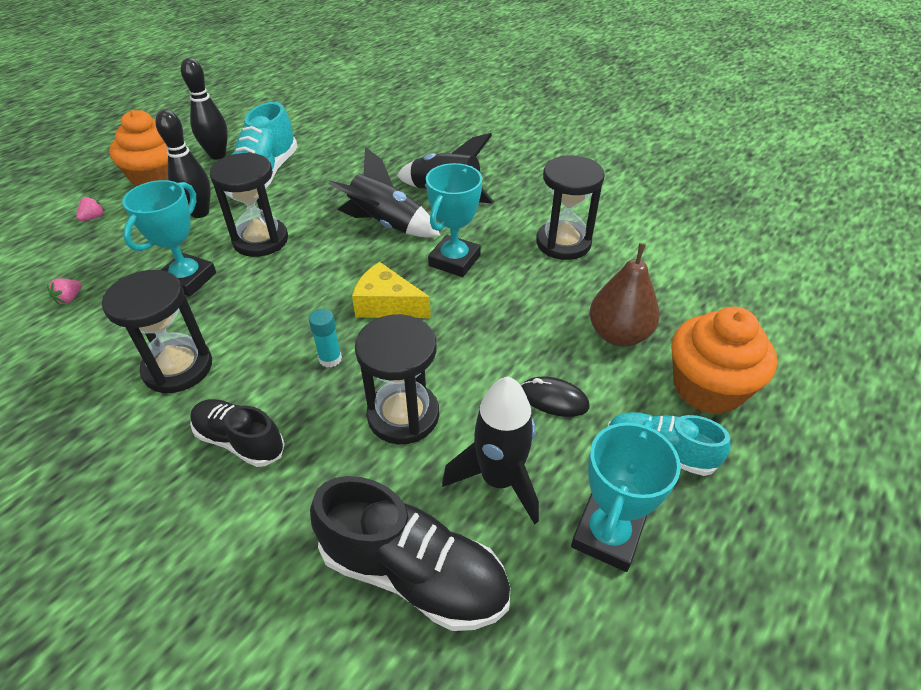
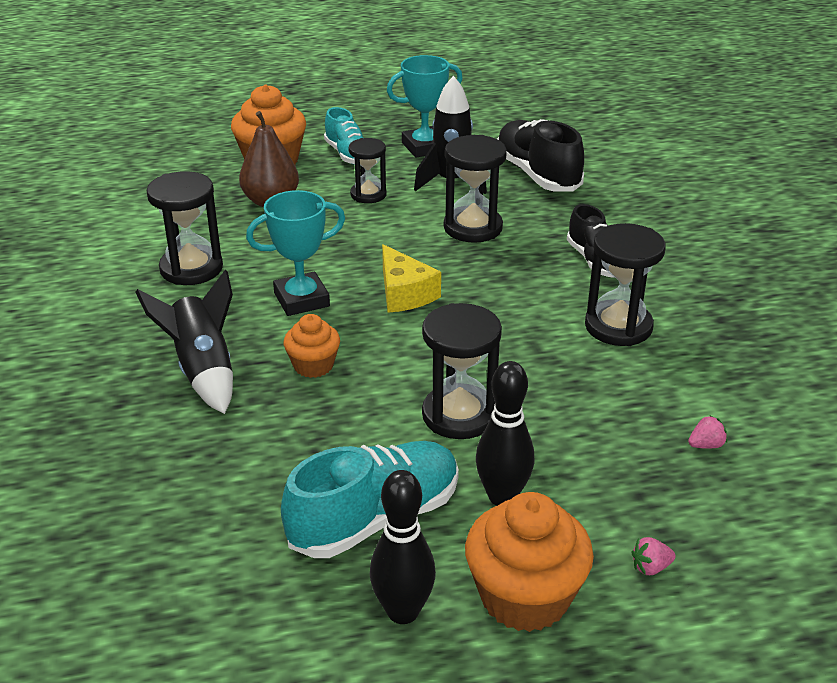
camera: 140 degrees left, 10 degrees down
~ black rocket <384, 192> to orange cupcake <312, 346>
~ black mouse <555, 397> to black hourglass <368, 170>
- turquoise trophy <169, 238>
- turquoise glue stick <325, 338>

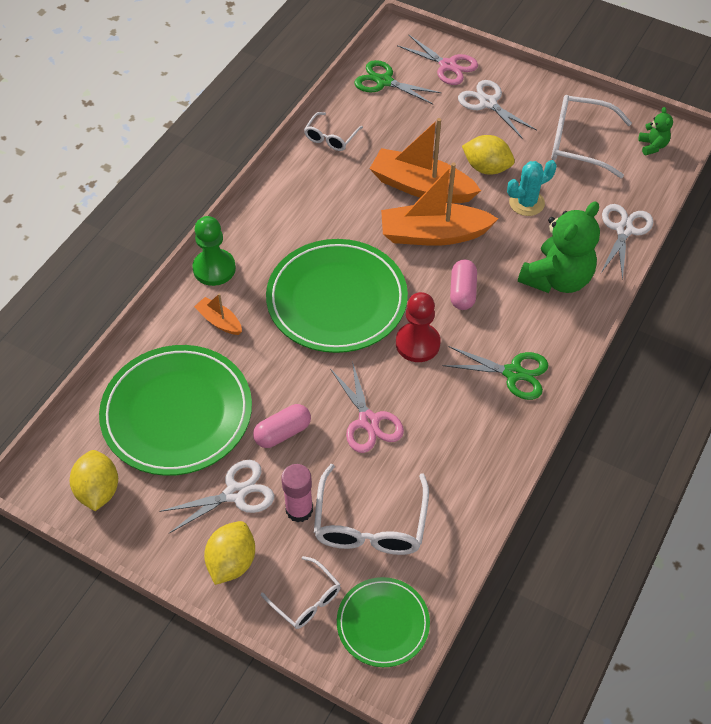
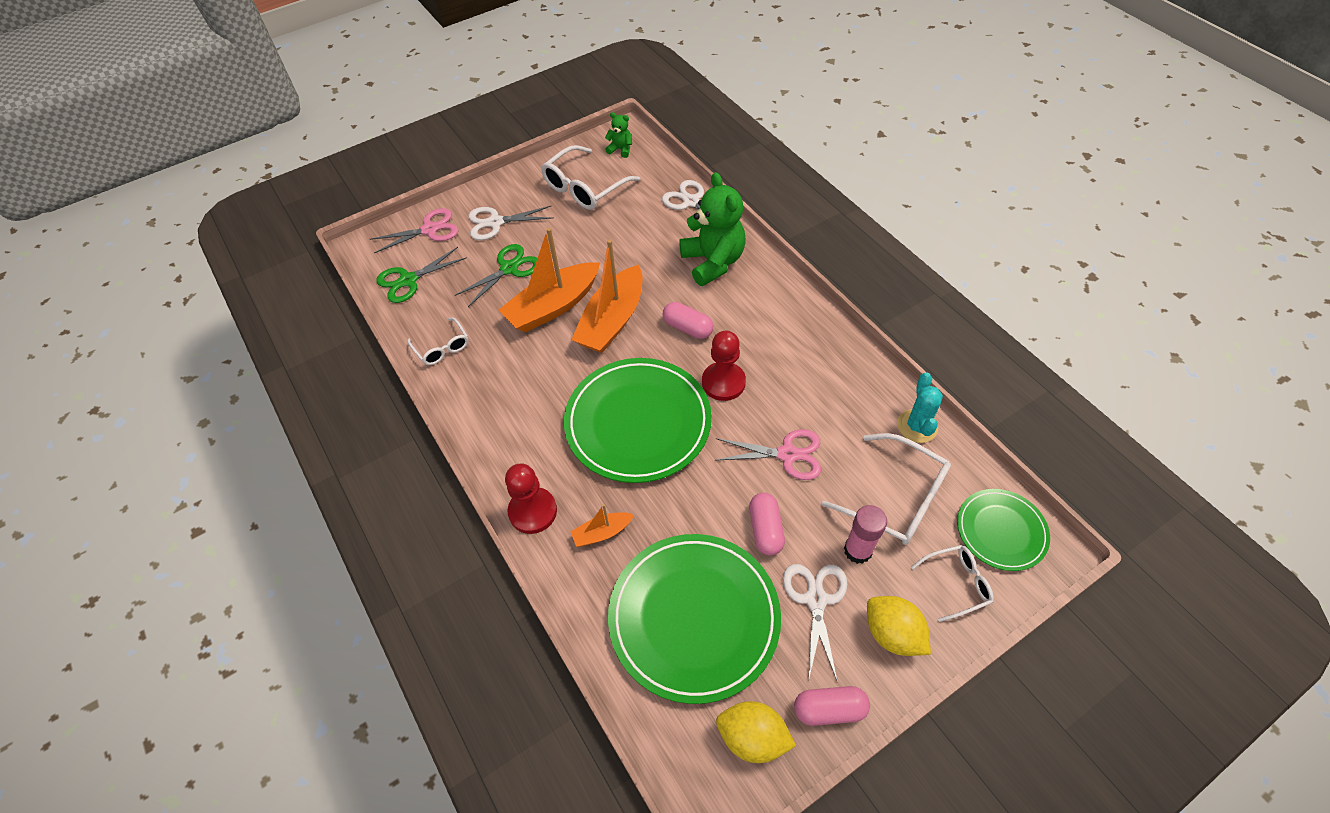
camera: 60 degrees left, 0 degrees up
~ green scissors <495, 373> to <496, 275>
~ green pawn <214, 251> to red pawn <531, 498>
+ pink capsule <832, 706>
~ turquoise cactus <532, 188> to <920, 408>
- yellow lemon <488, 155>

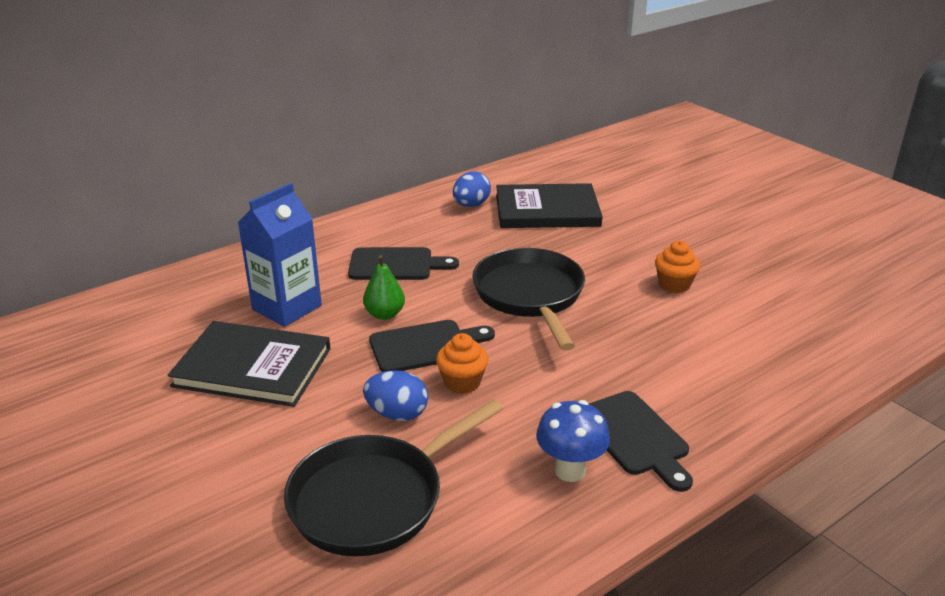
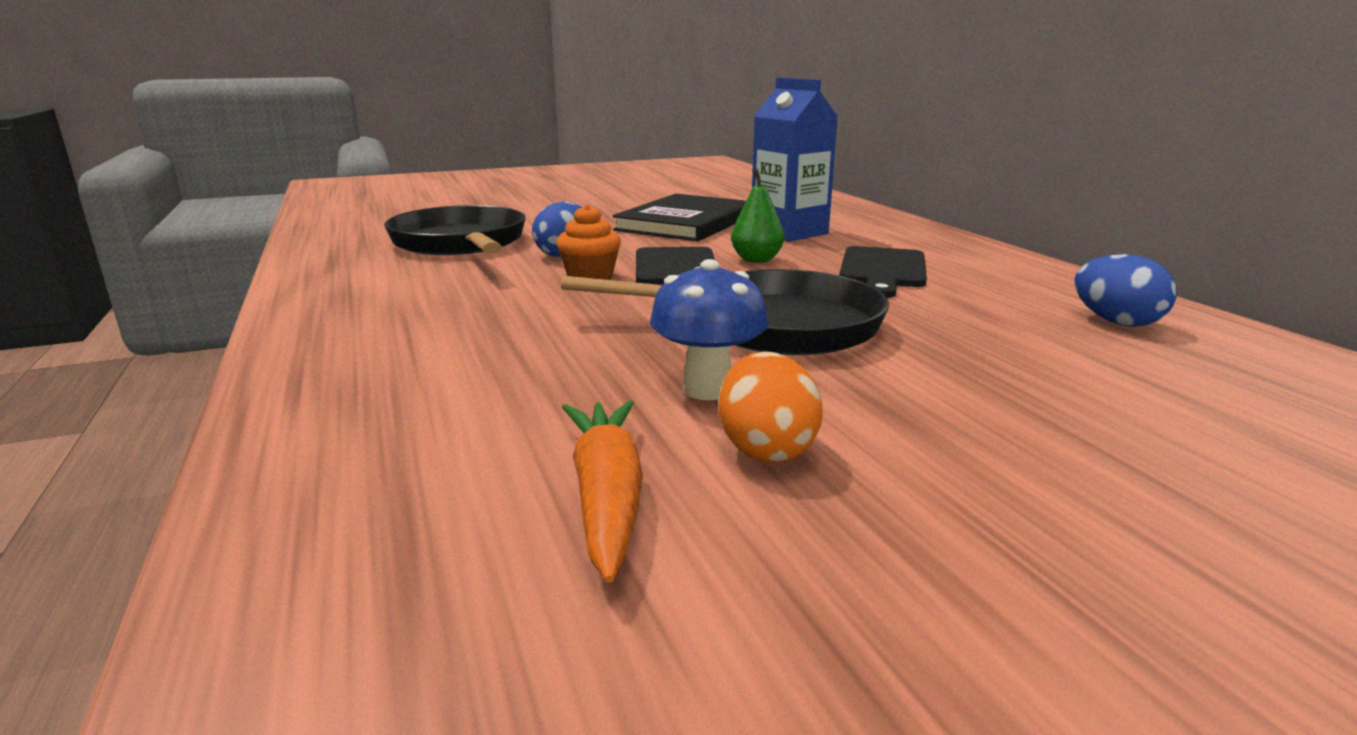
camera: 105 degrees right, 10 degrees down
+ orange carrot <602, 491>
~ blue mushroom <573, 441> to <709, 329>
~ orange cupcake <677, 267> to orange egg <771, 407>
- black book <549, 205>
- black cutting board <641, 441>

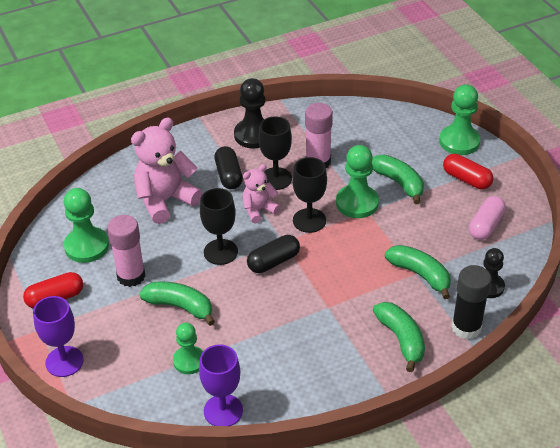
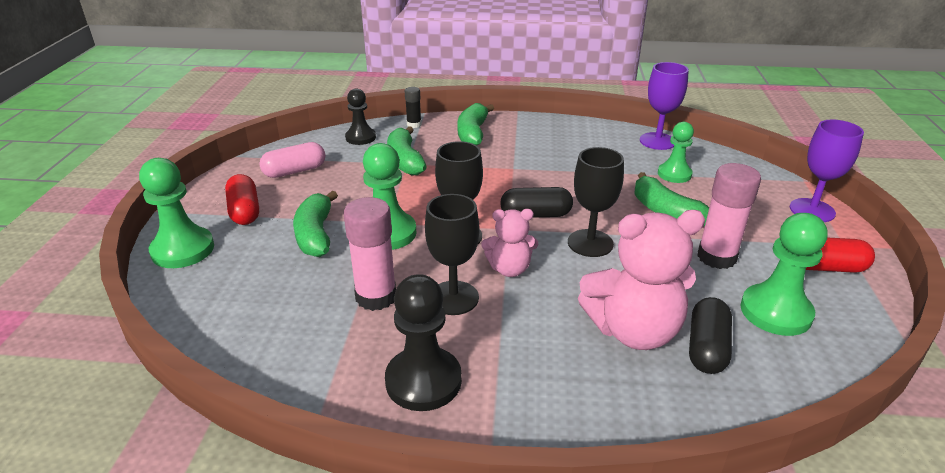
camera: 150 degrees left, 10 degrees down
~ black glue stick <471, 302> = <413, 107> x0.53
~ black capsule <228, 167> to <710, 335>

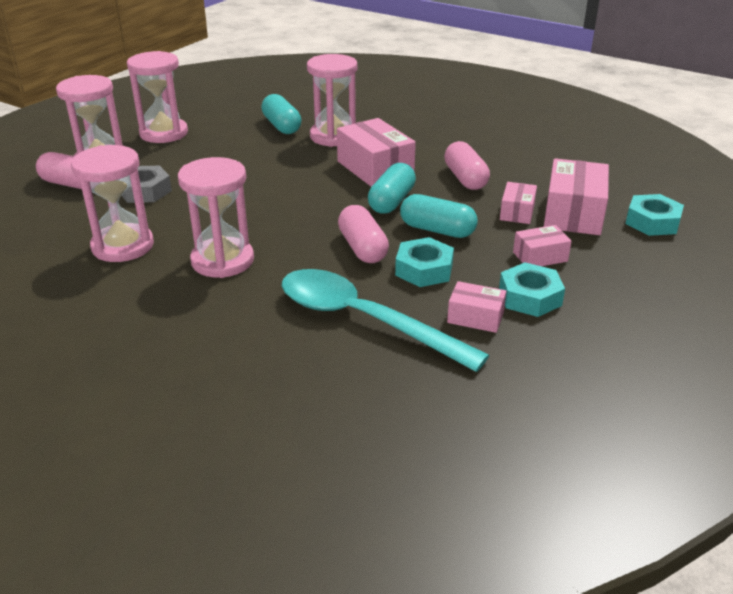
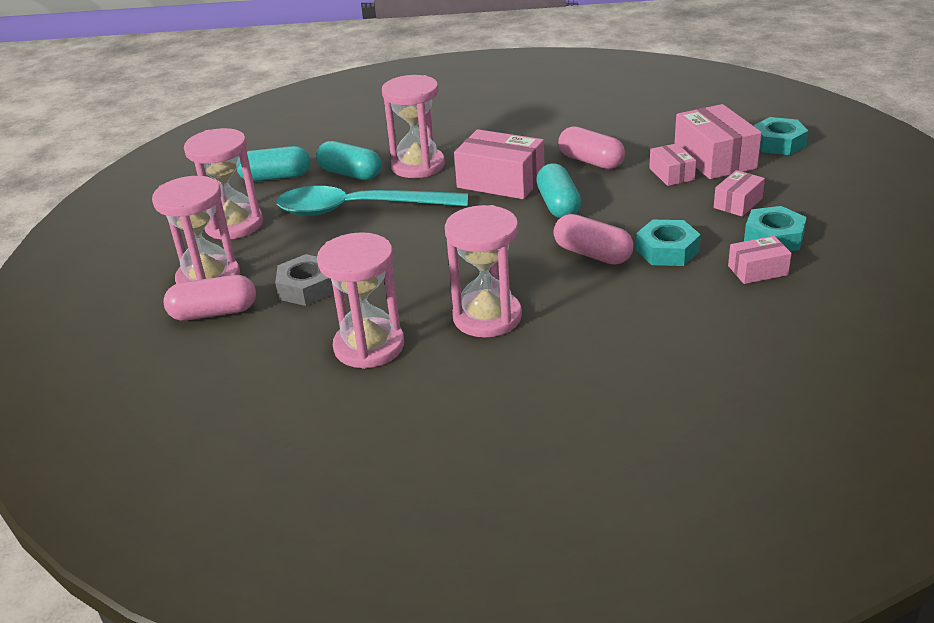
camera: 30 degrees left, 0 degrees up
~ turquoise capsule <439, 216> to <273, 164>
~ turquoise spoon <385, 320> to <372, 201>

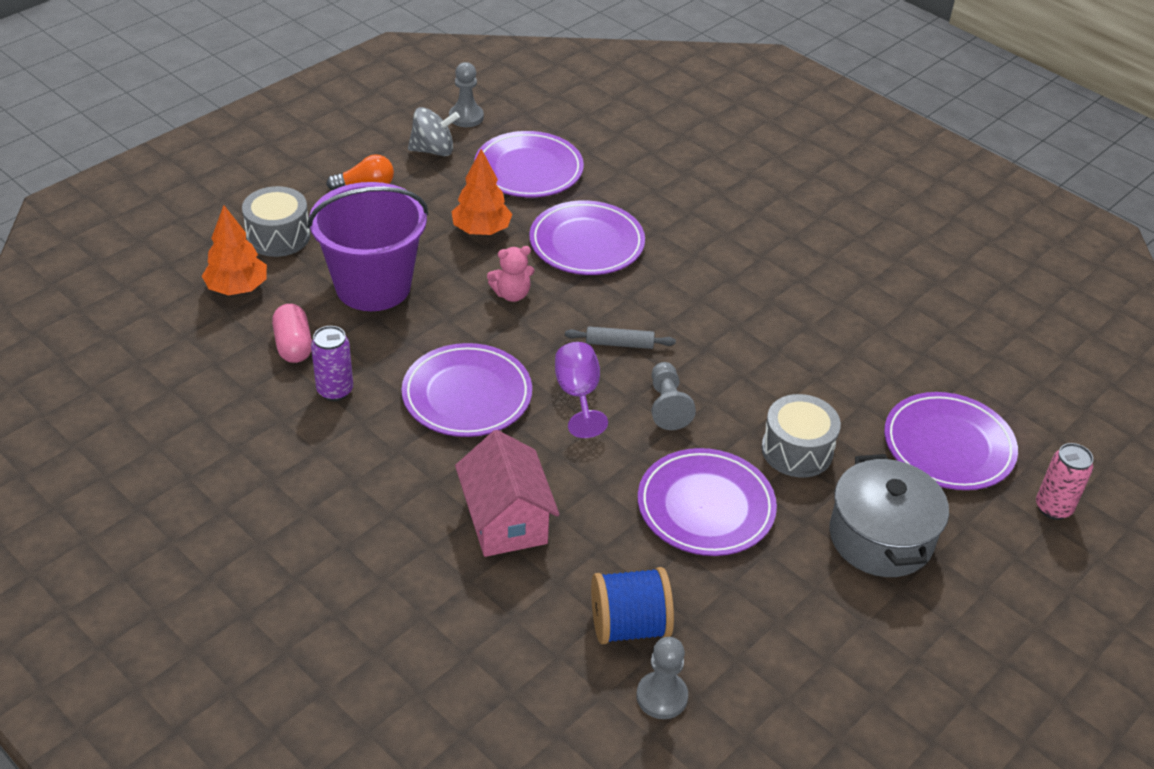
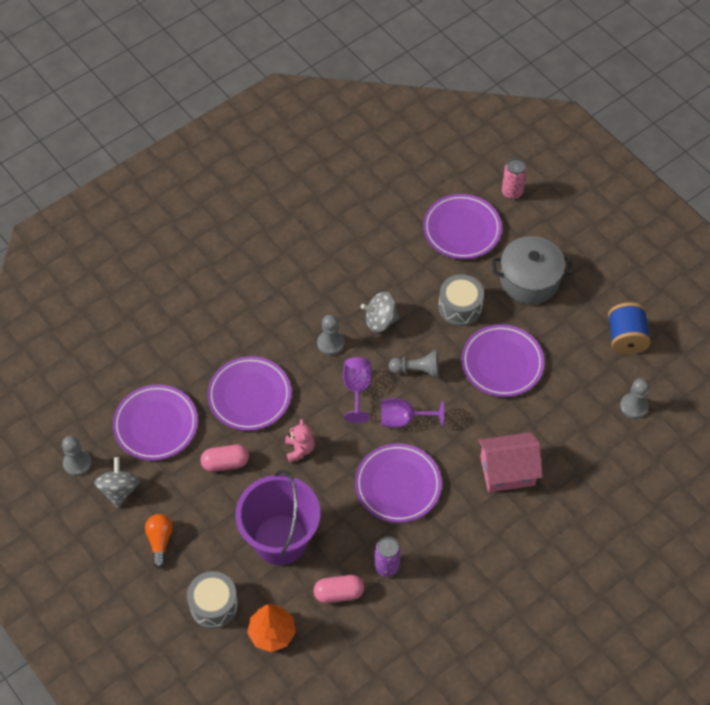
camera: 80 degrees left, 15 degrees up
~ orange tree <482, 192> to pink capsule <225, 458>
+ grey pawn <330, 334>
~ grey rolling pin <620, 337> to purple goblet <357, 390>
+ grey spinning top <380, 312>
~ blue spool <632, 606> to <629, 328>

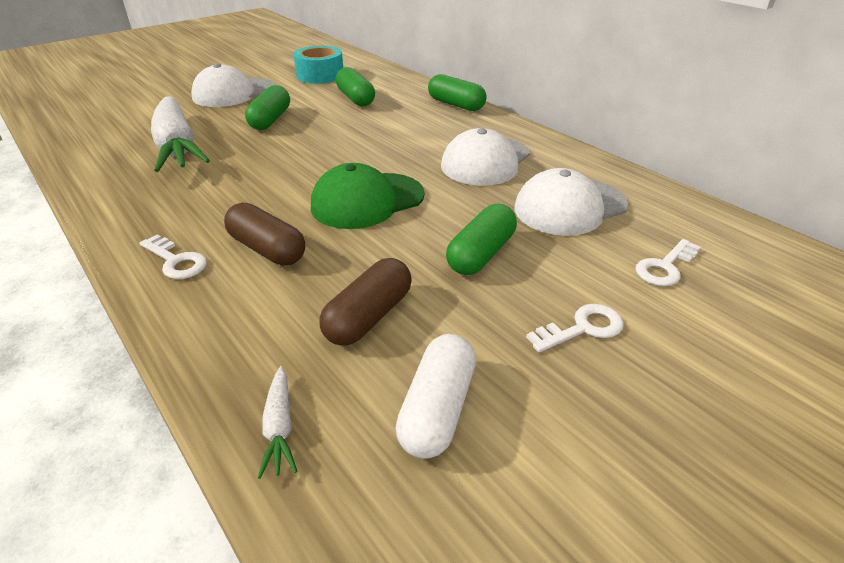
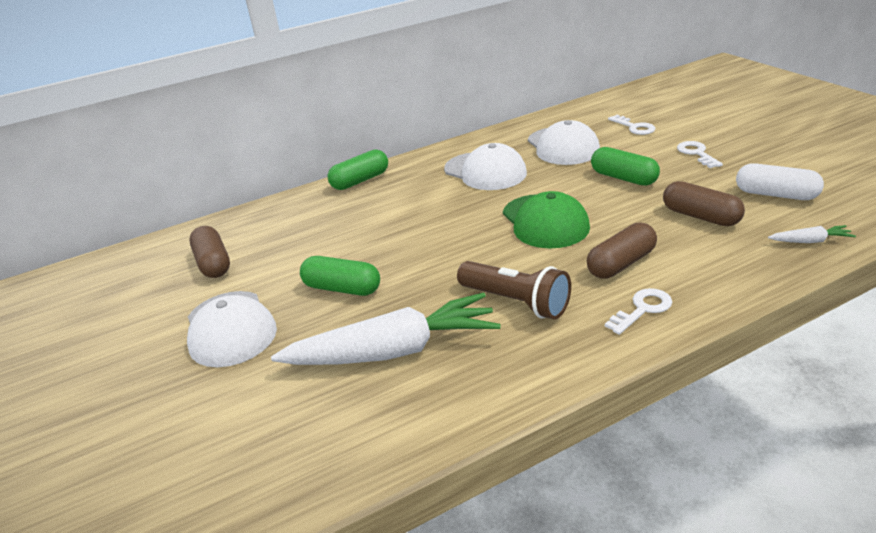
camera: 75 degrees left, 5 degrees down
~ turquoise tape <318, 65> to brown capsule <209, 252>
+ brown flashlight <514, 290>
- green capsule <355, 86>

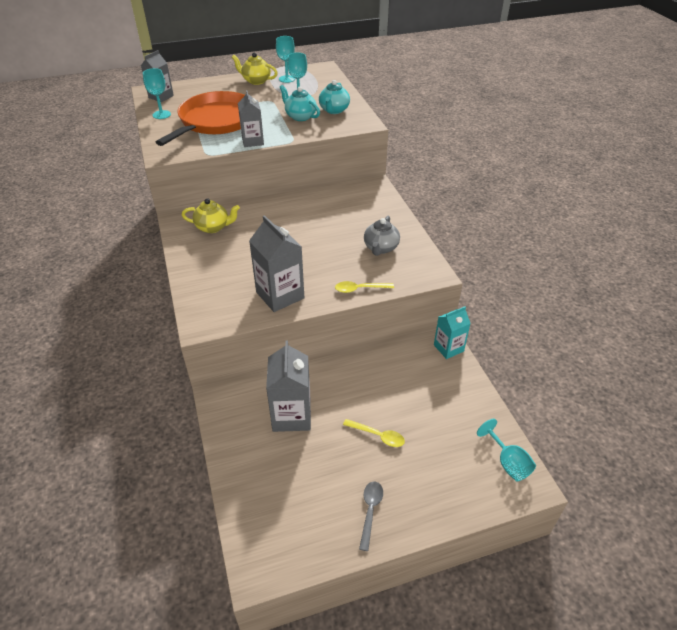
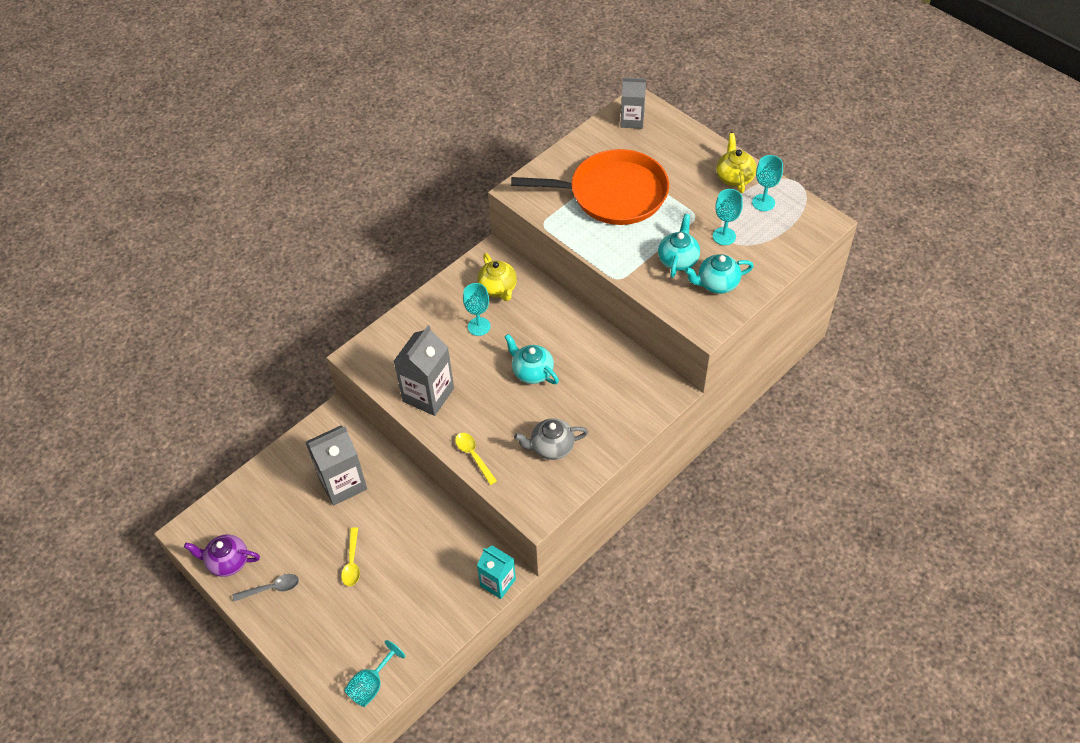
camera: 65 degrees right, 10 degrees up
+ purple teapot <222, 555>
~ turquoise goblet <157, 93> to <477, 309>
+ turquoise teapot <532, 359>
- grey carton <251, 118>

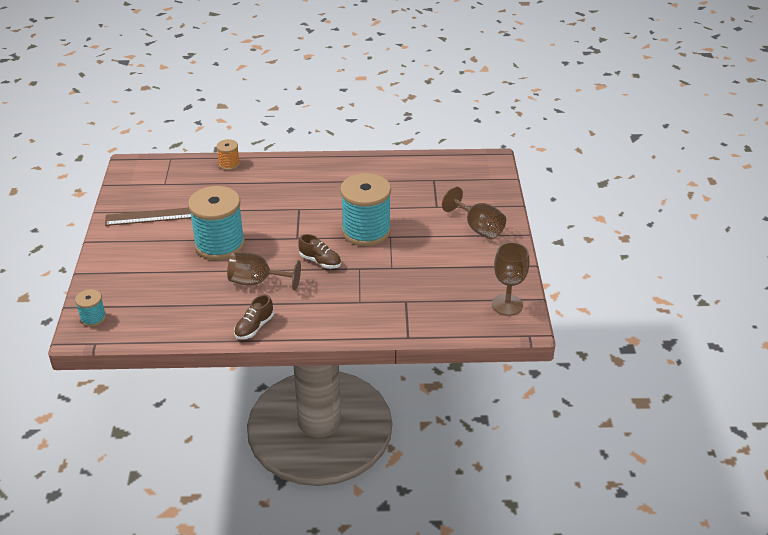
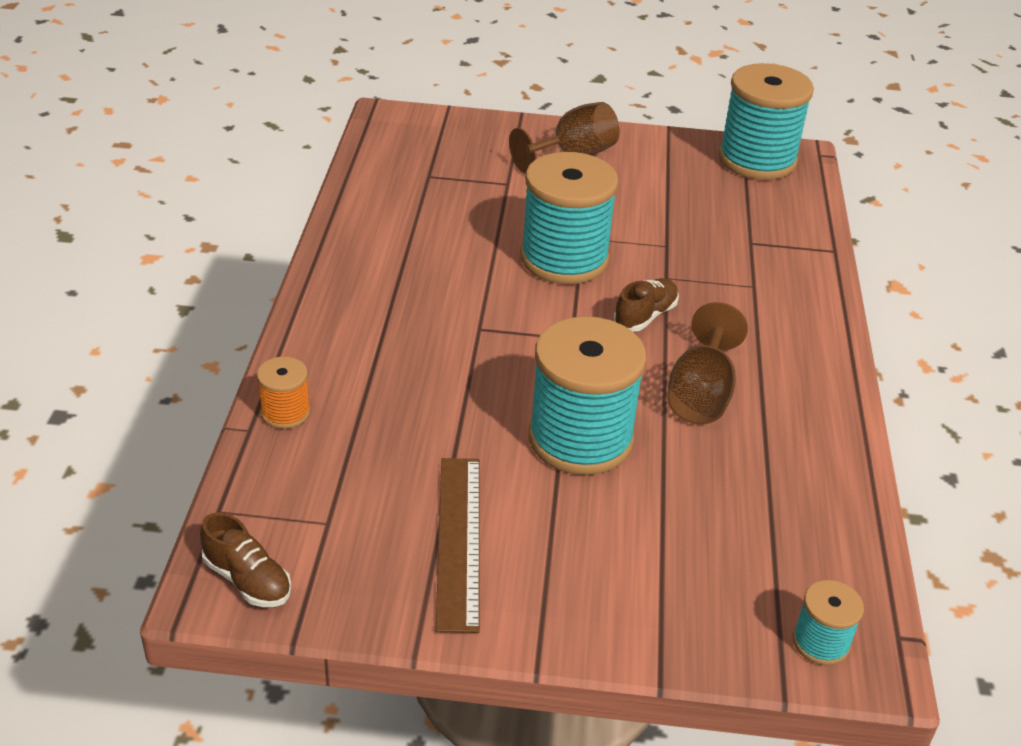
camera: 85 degrees left, 0 degrees up
~ brown shoe <254, 316> to <245, 559>
~ brown goblet <511, 279> to turquoise spool <766, 121>

